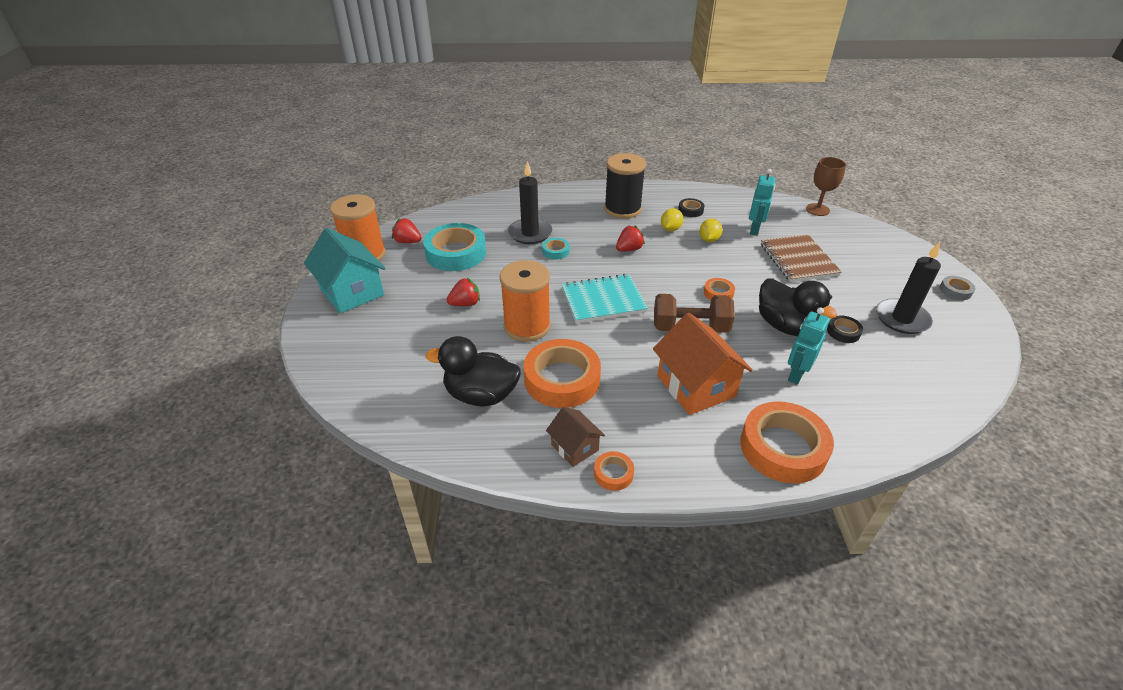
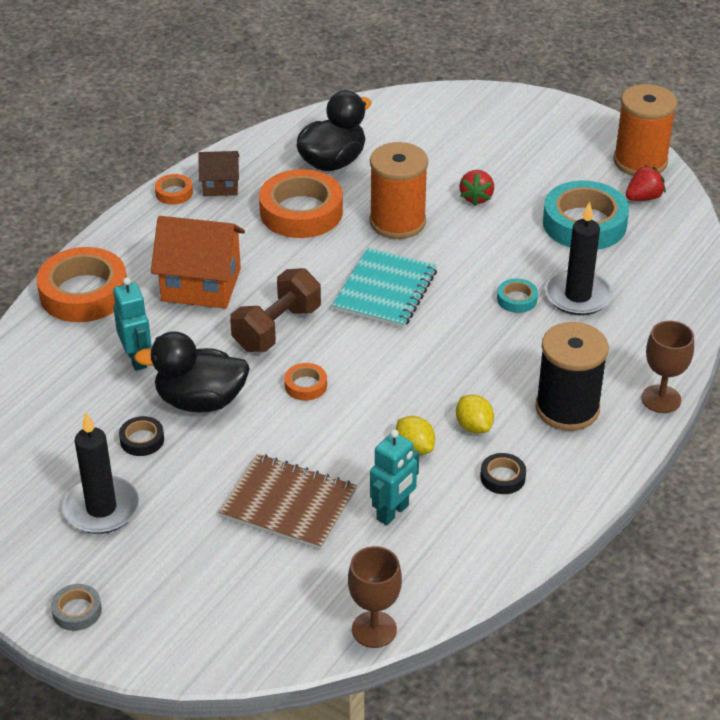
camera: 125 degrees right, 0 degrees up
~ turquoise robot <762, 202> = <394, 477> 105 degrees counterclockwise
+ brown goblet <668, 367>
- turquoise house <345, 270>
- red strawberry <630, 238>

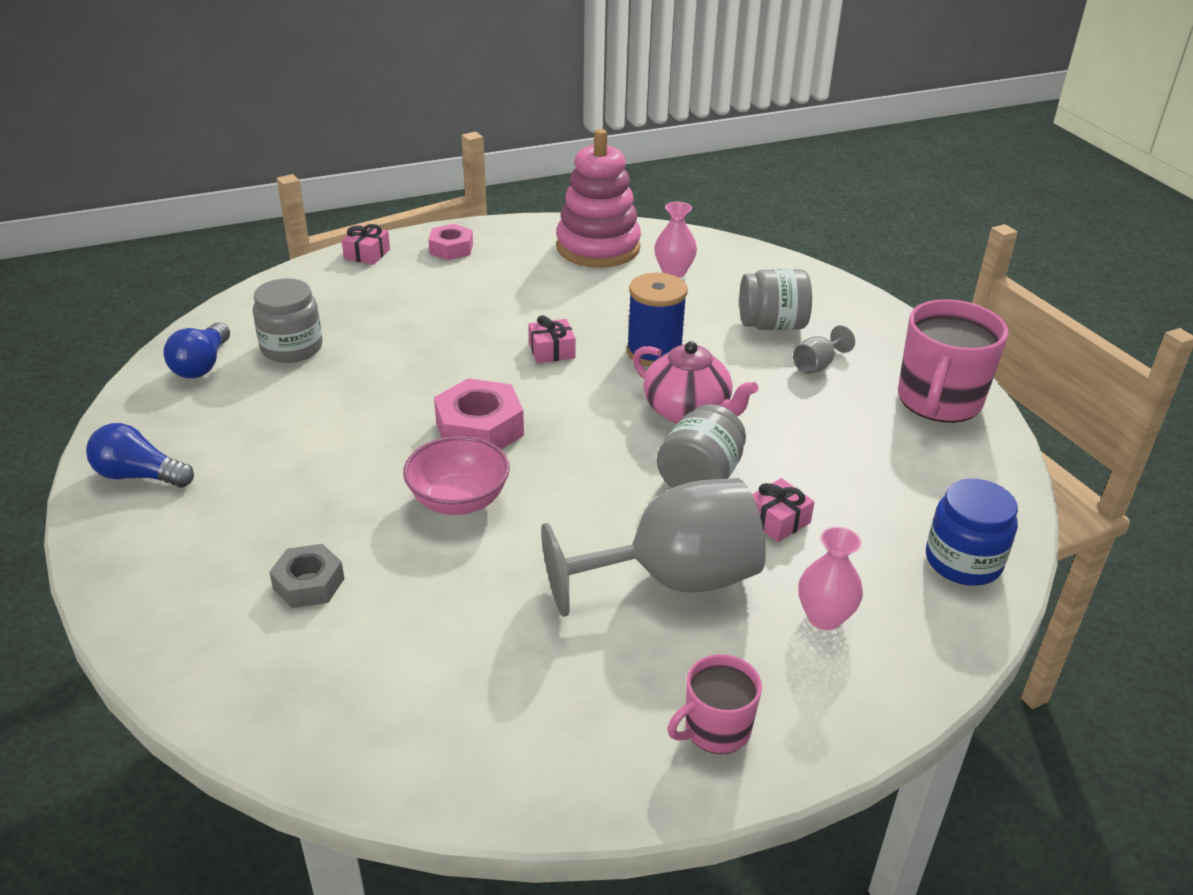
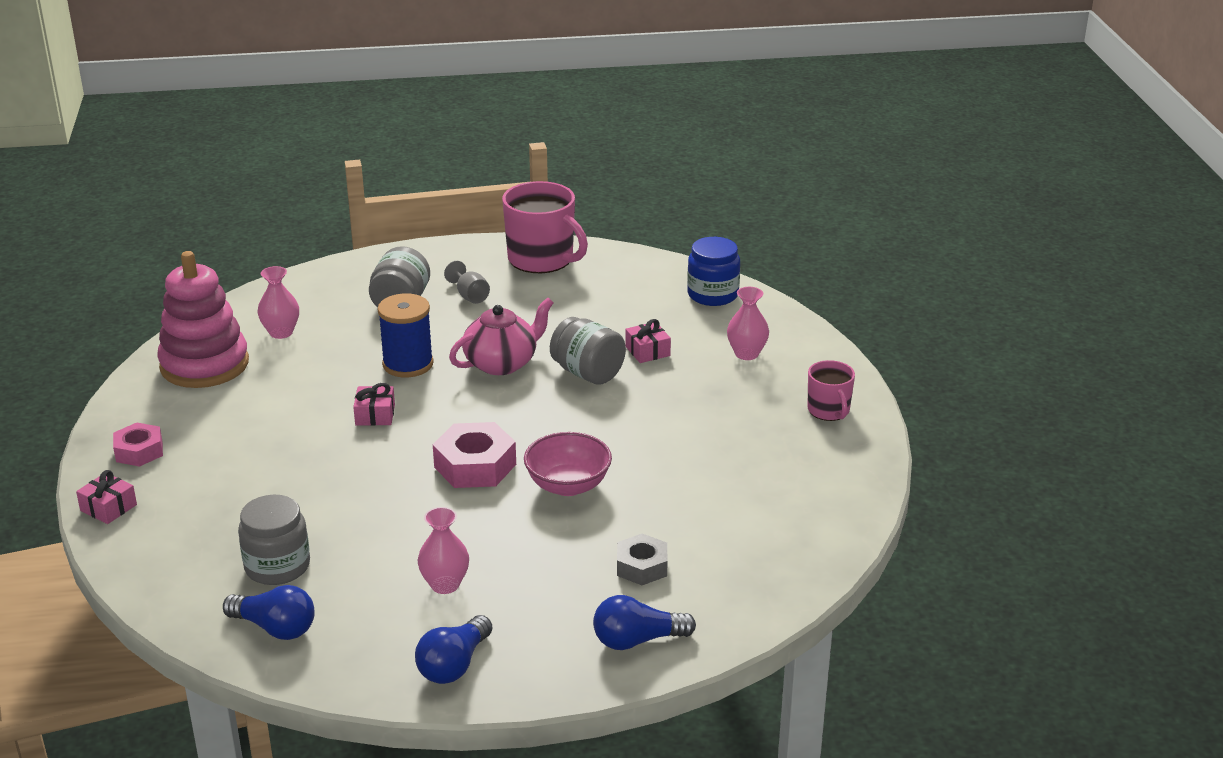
camera: 75 degrees left, 5 degrees down
+ pink vase <443, 550>
+ blue light bulb <644, 622>
- grey goblet <653, 547>

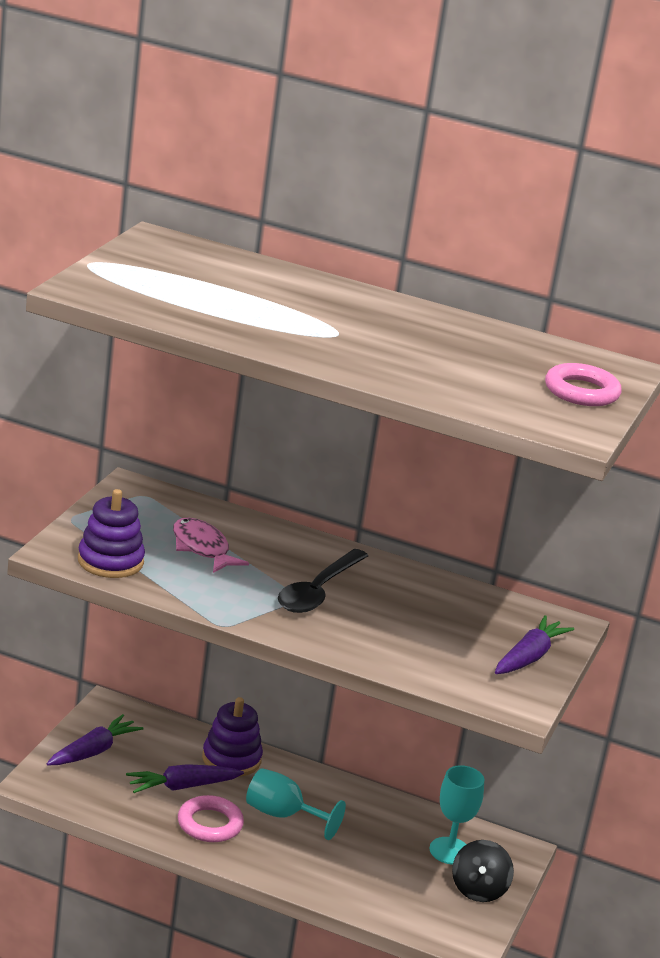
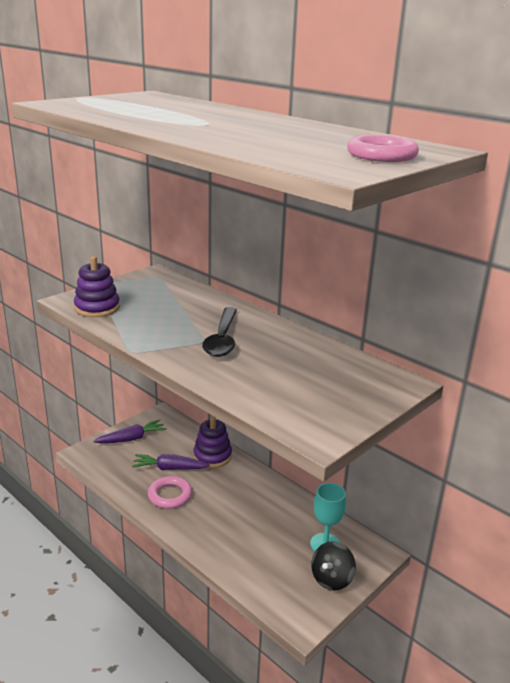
camera: 25 degrees right, 0 degrees up
~ black spoon <323, 581> = <219, 332> 45 degrees counterclockwise
- pink fish <211, 545>
- turquoise goblet <296, 804>
- purple carrot <534, 644>

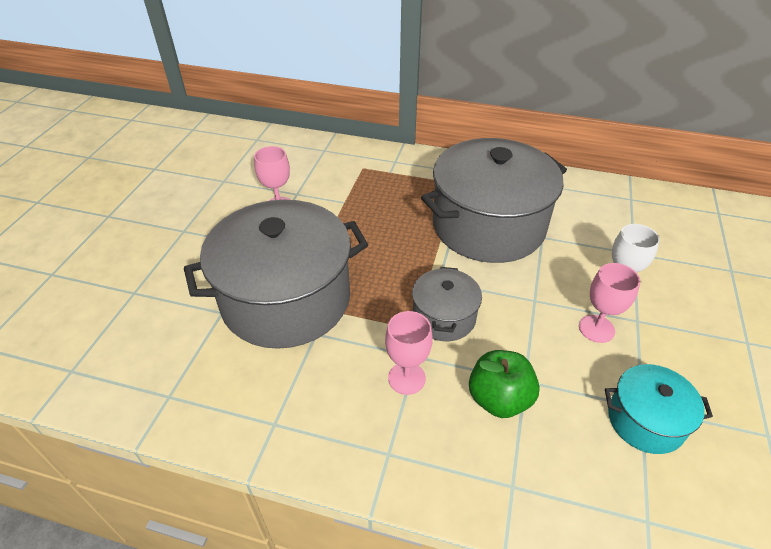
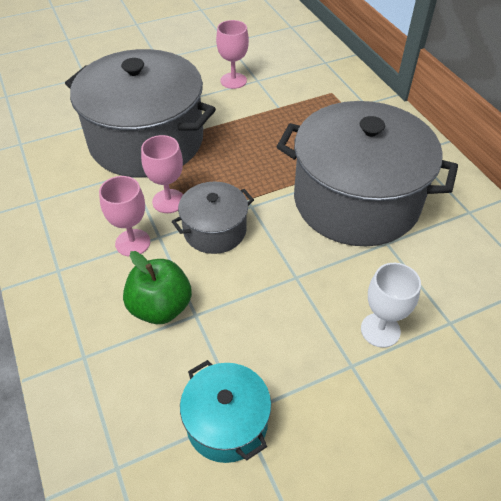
camera: 50 degrees right, 5 degrees up
~ pink goblet <609, 303> to <162, 174>

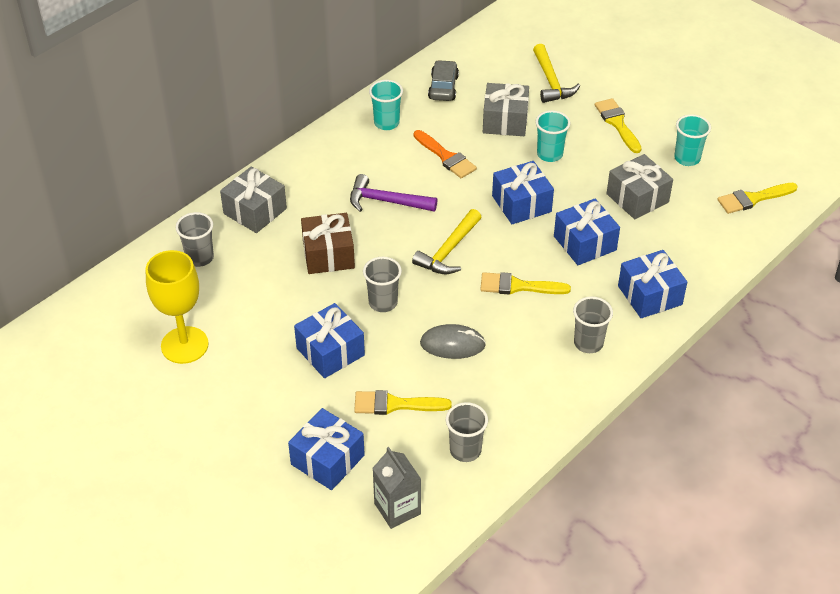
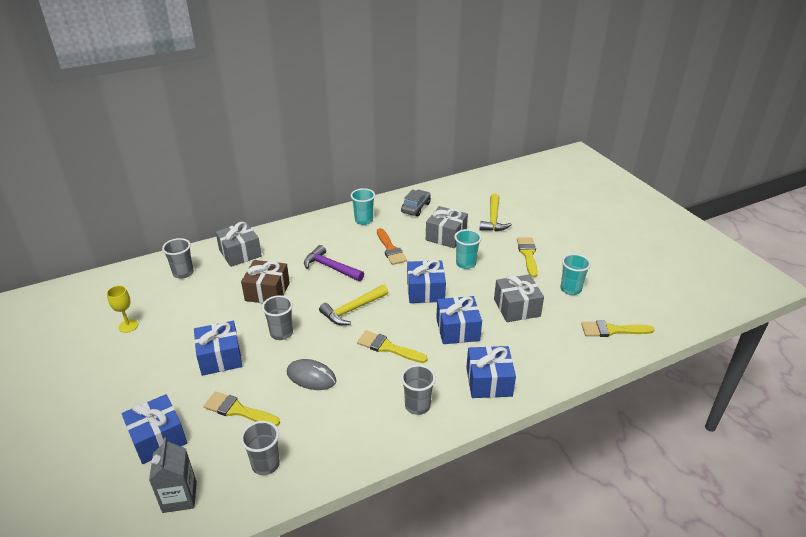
camera: 20 degrees right, 10 degrees down
~ yellow goblet <177, 307> = <122, 309> x0.53

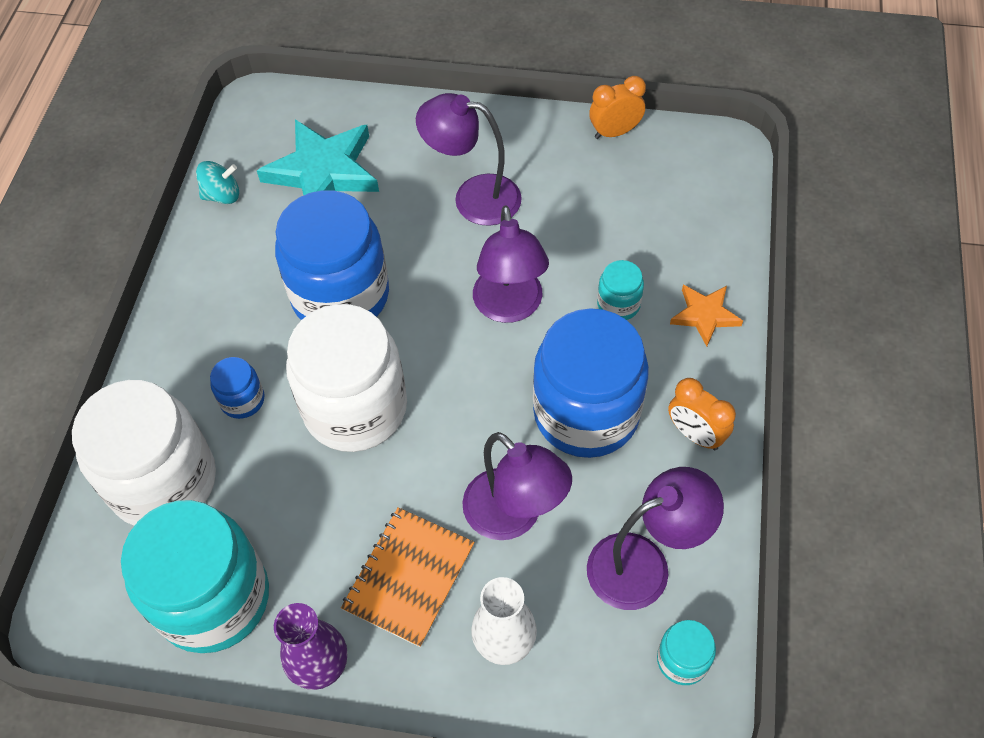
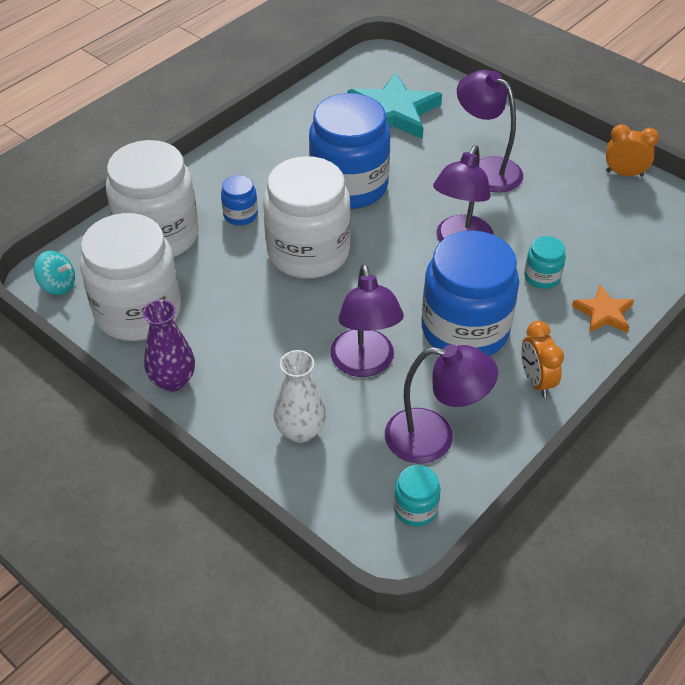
camera: 30 degrees right, 10 degrees down
~ turquoise spinning top <217, 182> to <54, 273>
~ turquoise jar <195, 576> to white jar <130, 277>
- orange notebook <408, 577>

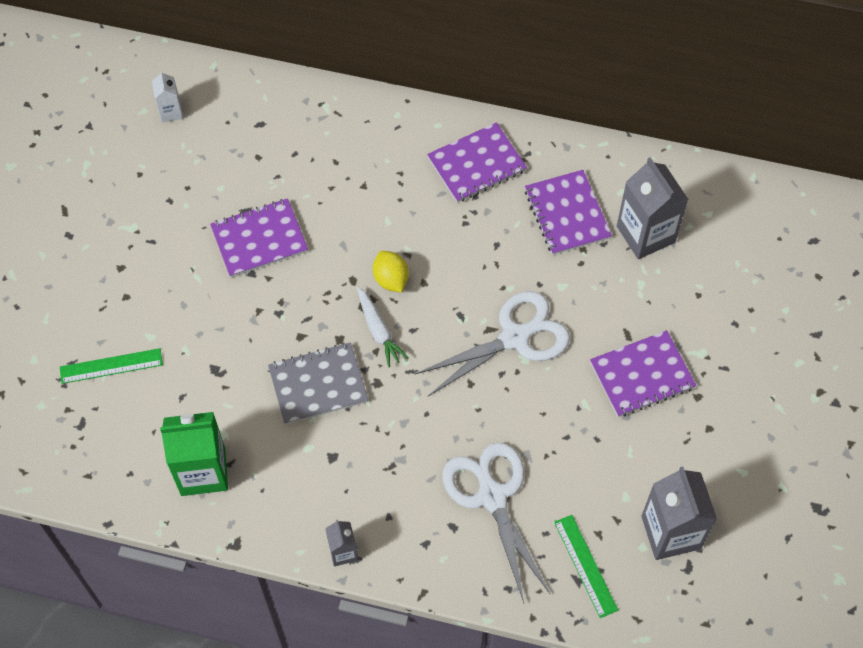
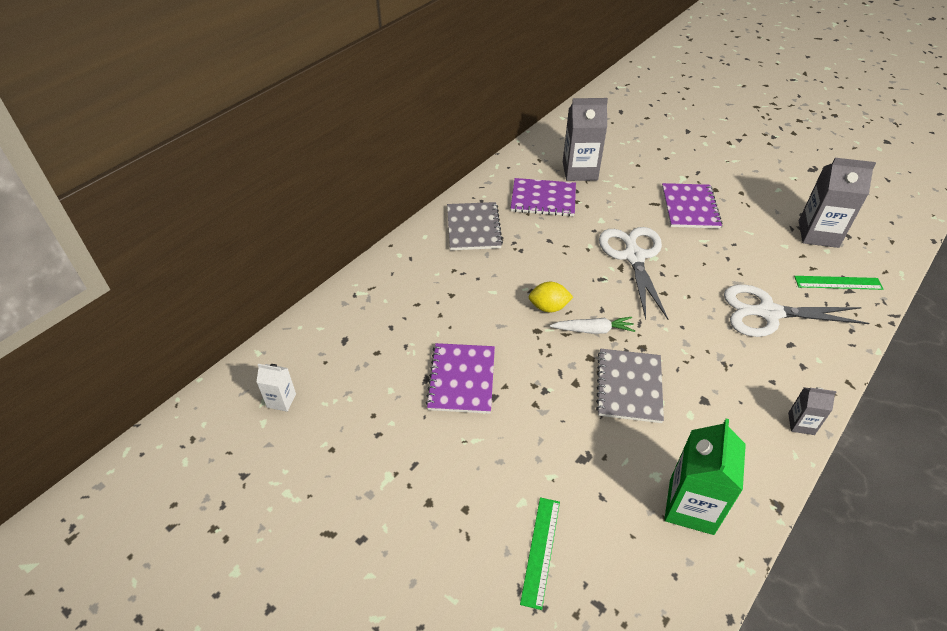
camera: 65 degrees left, 15 degrees down
~ purple notebook <477, 162> to grey notebook <475, 226>

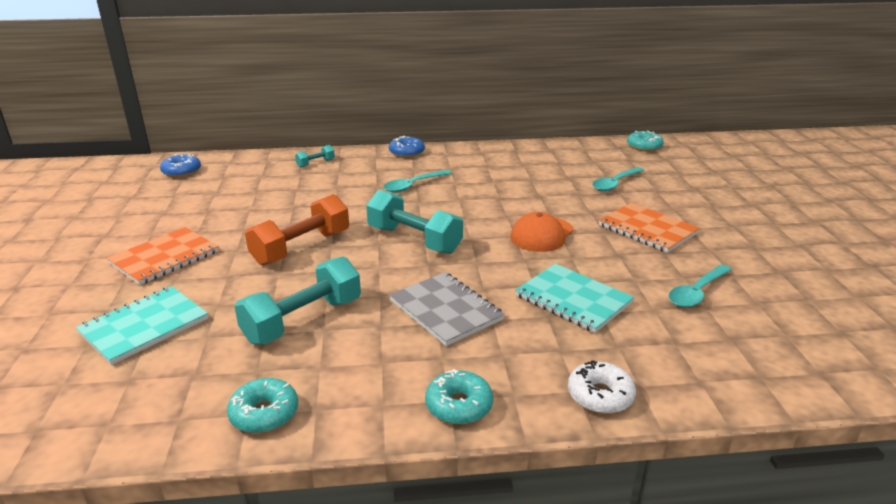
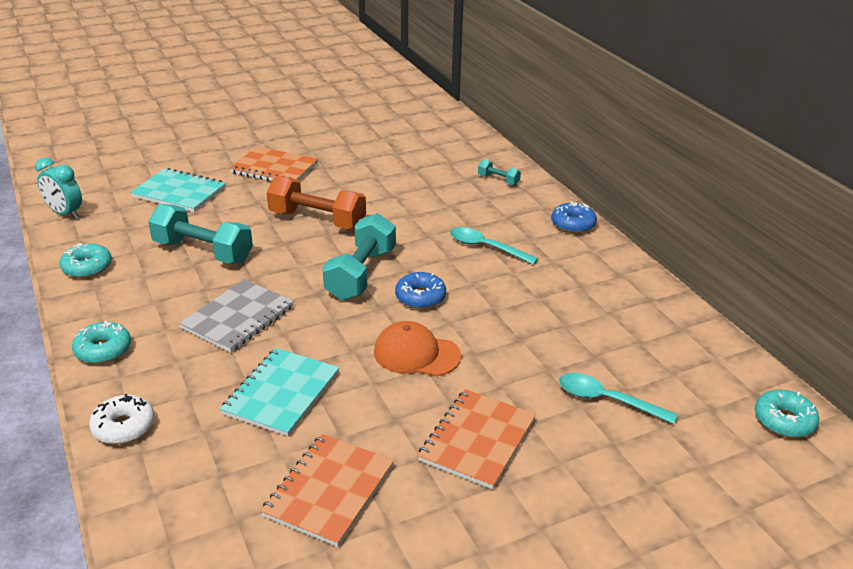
camera: 70 degrees right, 5 degrees up
+ turquoise clock <58, 188>
~ turquoise spoon <700, 286> to orange notebook <327, 490>
~ blue donut <180, 165> to <420, 290>

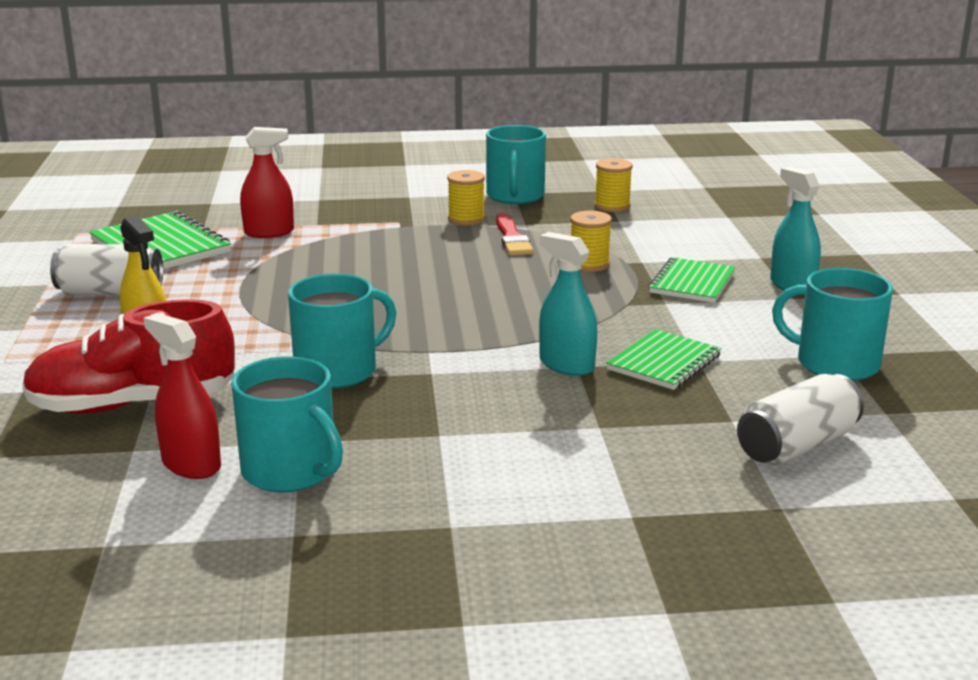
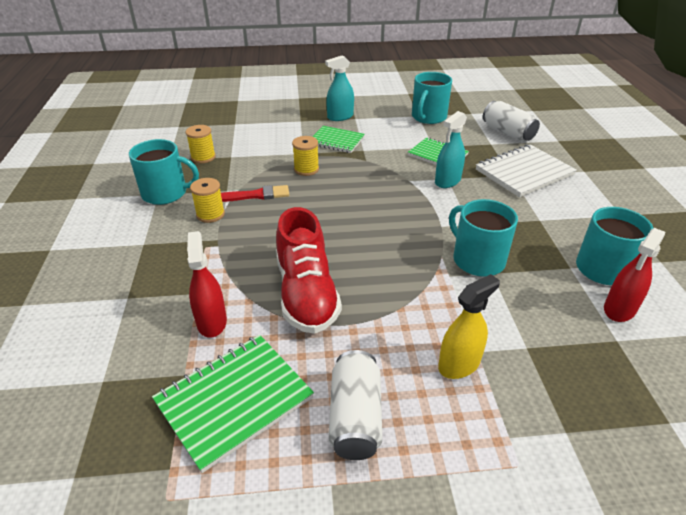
camera: 90 degrees left, 15 degrees up
~ red shoe <128, 356> to <309, 270>
+ white notebook <526, 171>

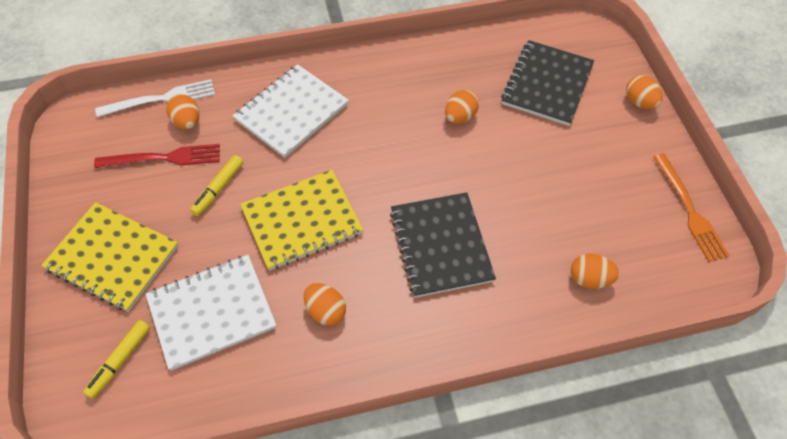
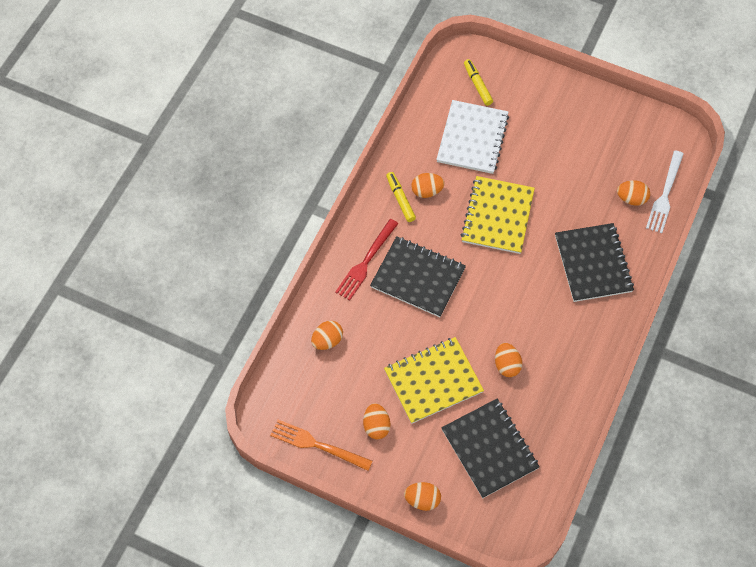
camera: 130 degrees right, 5 degrees up
~ red fork <157, 156> to <366, 260>
+ orange egg <377, 421>
~ yellow notebook <109, 257> to <434, 380>
~ yellow marker <216, 185> to <401, 197>
~ white notebook <291, 111> to black notebook <594, 262>

